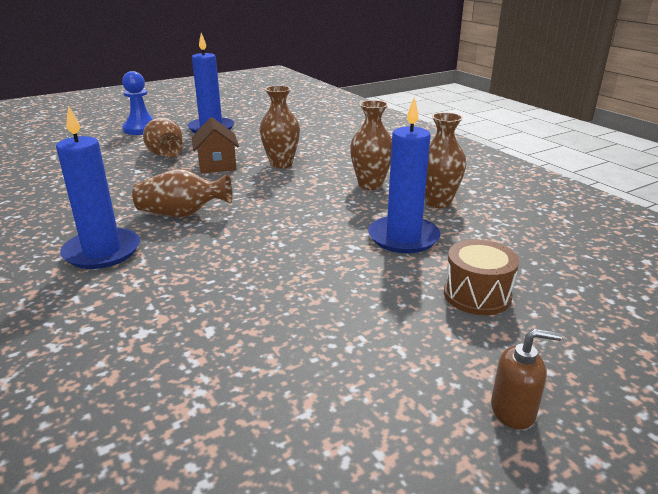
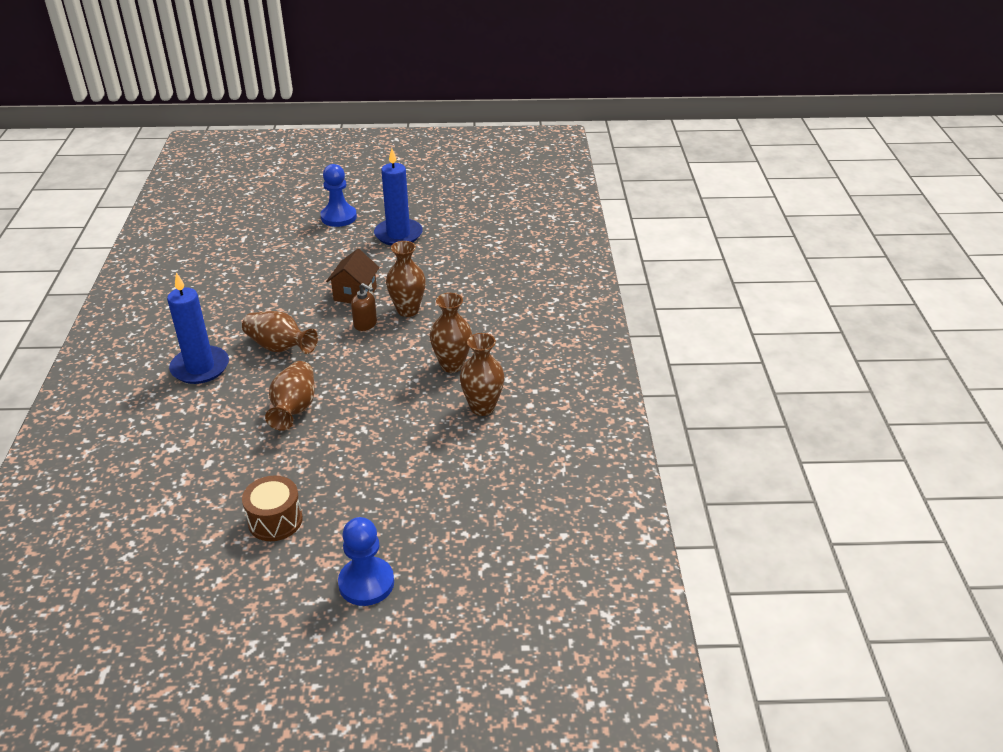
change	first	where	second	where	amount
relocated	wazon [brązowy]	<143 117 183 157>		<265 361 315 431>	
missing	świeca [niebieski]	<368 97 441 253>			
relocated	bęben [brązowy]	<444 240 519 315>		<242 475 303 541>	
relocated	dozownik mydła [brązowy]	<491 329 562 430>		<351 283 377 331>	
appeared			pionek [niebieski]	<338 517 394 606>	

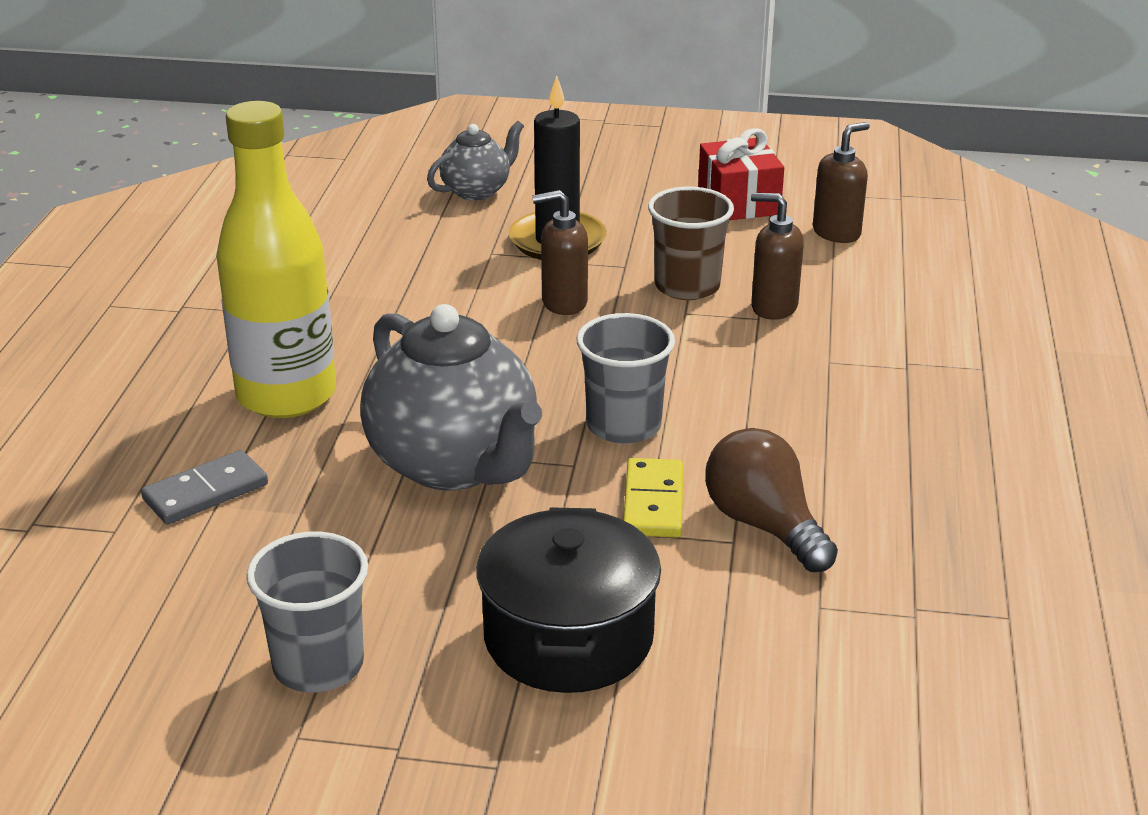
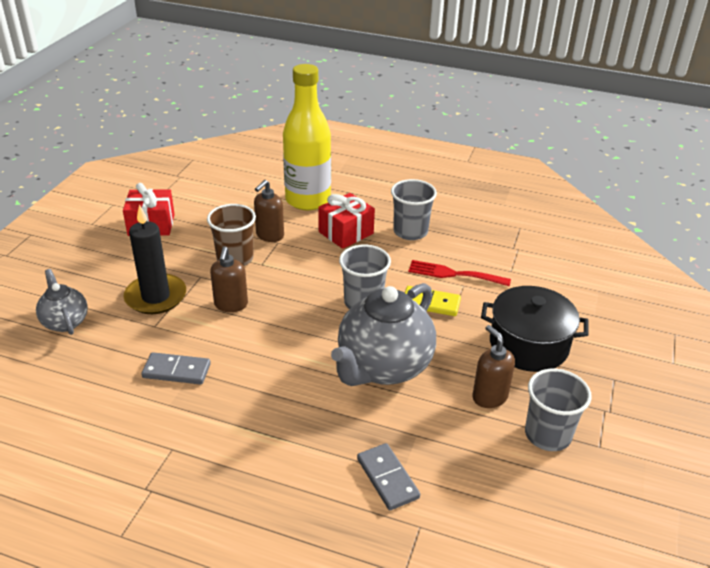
change	first	where	second	where	amount
relocated	butelka [żółty]	<216 101 336 418>		<283 64 331 210>	
spun	imbryk [szary]	<360 304 542 491>		<331 283 436 386>	150 degrees clockwise
exchanged	żarówka [brązowy]	<705 428 838 572>	widelec [czerwony]	<408 260 511 286>	
relocated	dozownik mydła [brązowy]	<813 122 870 243>		<472 325 515 408>	
appeared			kostka domina [szary]	<141 352 211 385>	
appeared			prezent [czerwony]	<318 193 375 249>	
appeared			szklanka [szary]	<391 179 437 240>	

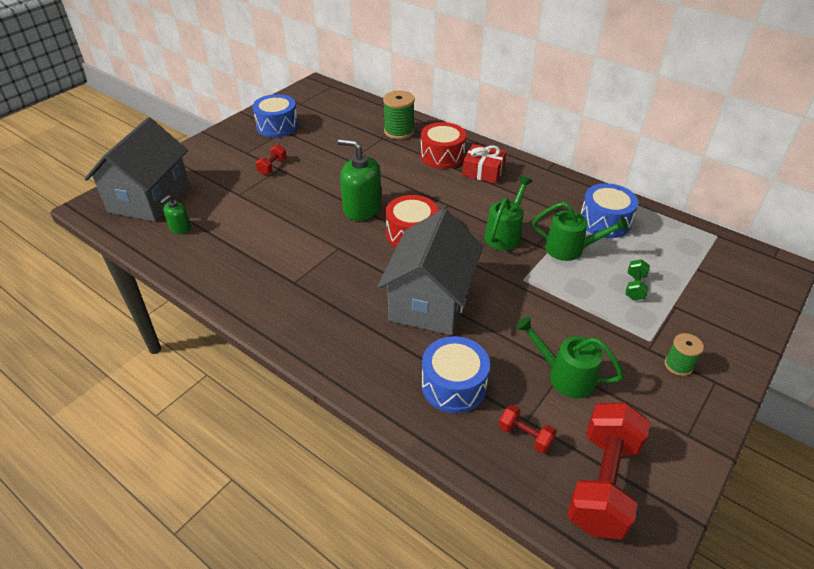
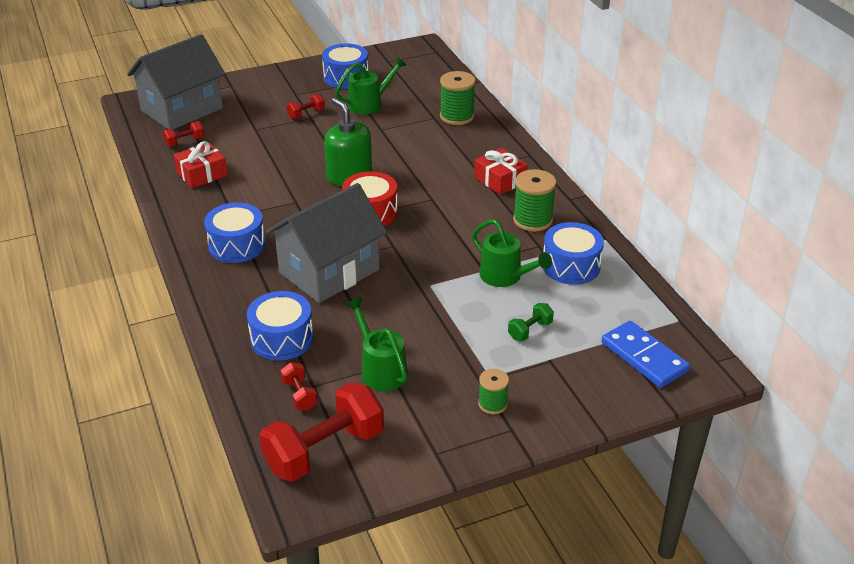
change	first	where	second	where	amount
exchanged	dozownik mydła [zielony]	<160 195 191 234>	hantel [czerwony]	<163 121 204 147>	
missing	bęben [czerwony]	<421 122 466 169>			
relocated	konewka [zielony]	<484 176 533 250>		<335 57 407 114>	
appeared			prezent [czerwony]	<174 141 228 188>	
appeared			bęben [niebieski]	<204 203 265 263>	
appeared			szpulka [zielony]	<513 169 556 232>	
appeared			kostka domina [niebieski]	<601 321 690 388>	

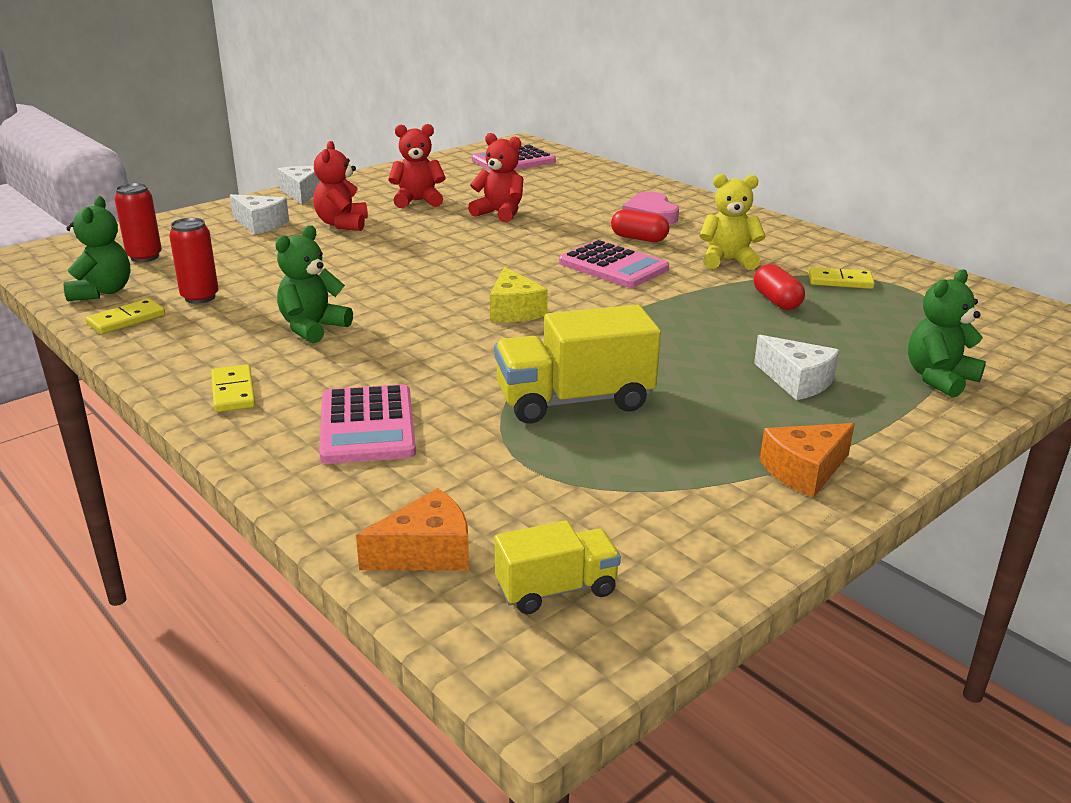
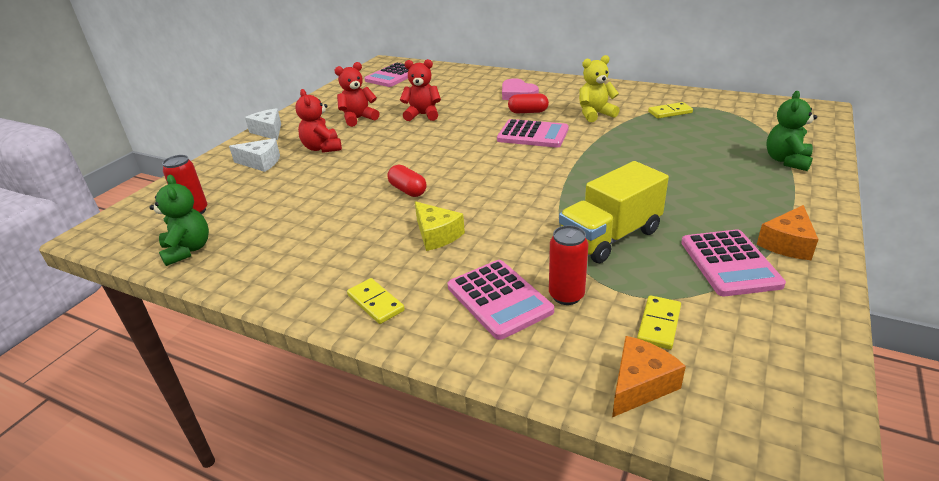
change	first	where	second	where	amount
relocated	kostka domina [żółty]	<86 299 165 334>		<637 295 681 350>	
relocated	puszka [czerwony]	<169 218 219 304>		<549 225 588 305>	
missing	miś [zielony]	<275 225 353 344>			
relocated	ser [żółty]	<490 267 548 322>		<415 201 465 251>	
missing	ciężarówka [żółty]	<495 520 621 614>			
relocated	kapsułka [czerwony]	<754 264 805 310>		<387 165 427 197>	
missing	ser [biały]	<754 335 839 400>			
appeared			kalkulator [różowy]	<681 229 786 296>	

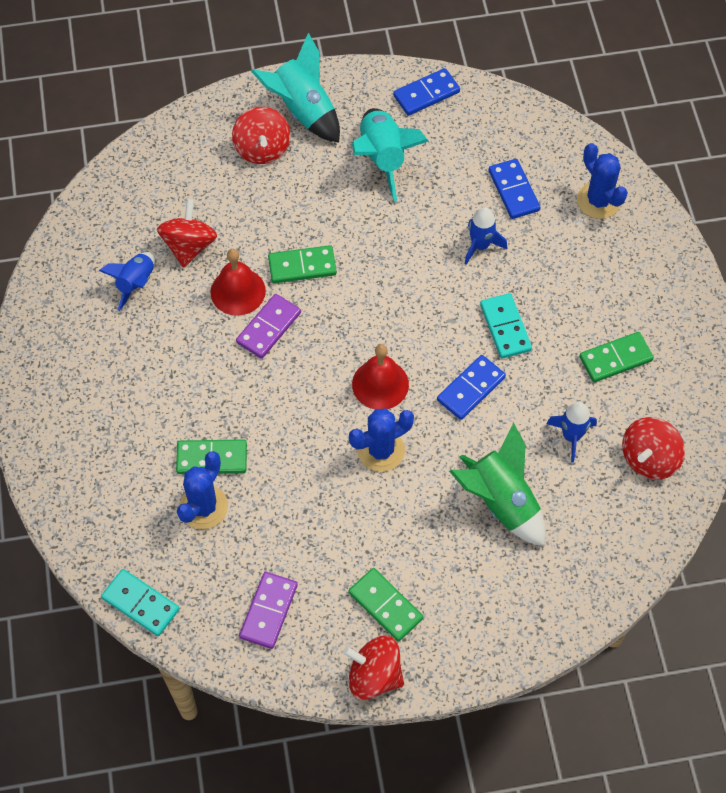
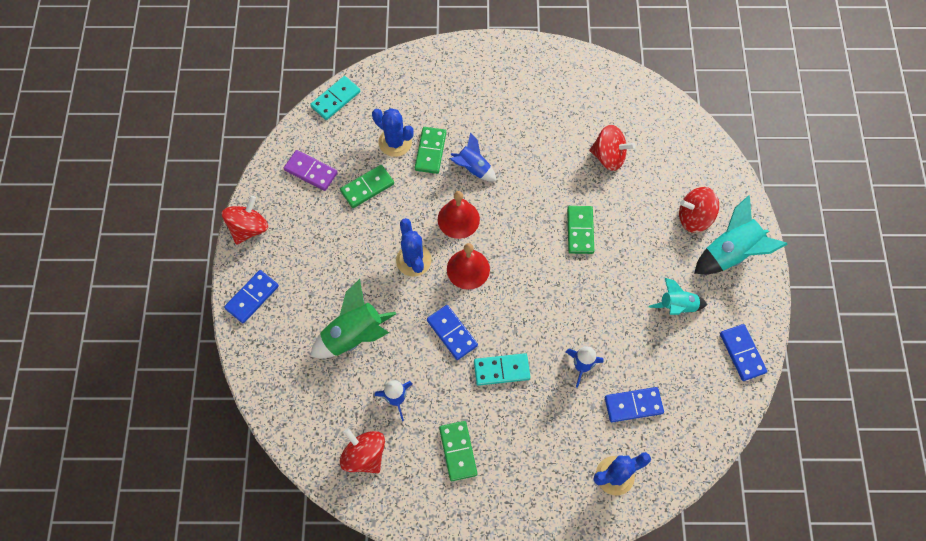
change	first	where	second	where	amount
relocated	rakieta [niebieski]	<99 252 155 311>		<450 132 496 182>	
relocated	dzwonek [czerwony]	<210 249 266 316>		<438 191 480 239>	
missing	kostka domina [fioletowy]	<236 294 301 359>			
relocated	kostka domina [zielony]	<349 568 423 641>		<340 165 394 208>	
size	rakieta [turkusowy]	<352 108 429 201>		<649 278 707 315>	x0.62
appeared			kostka domina [niebieski]	<224 270 279 323>	

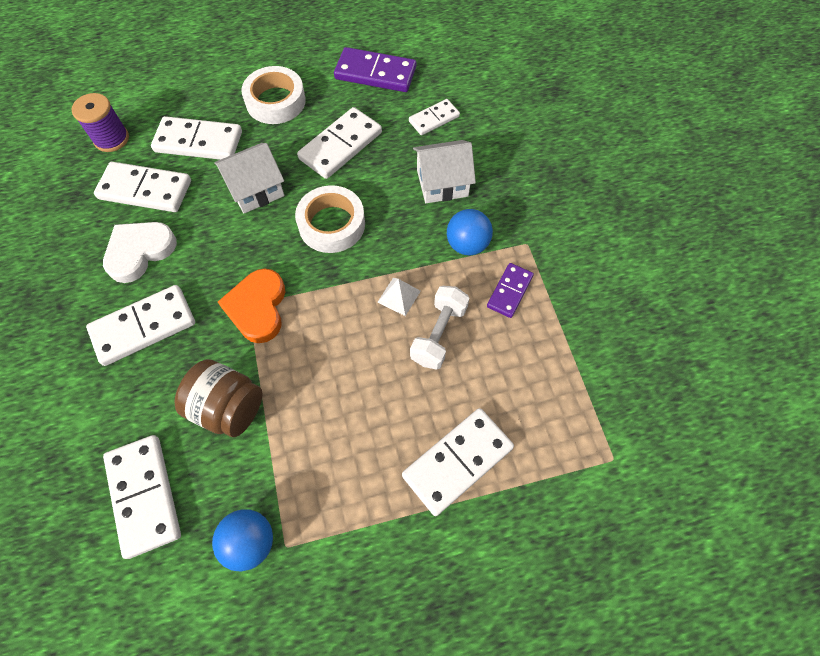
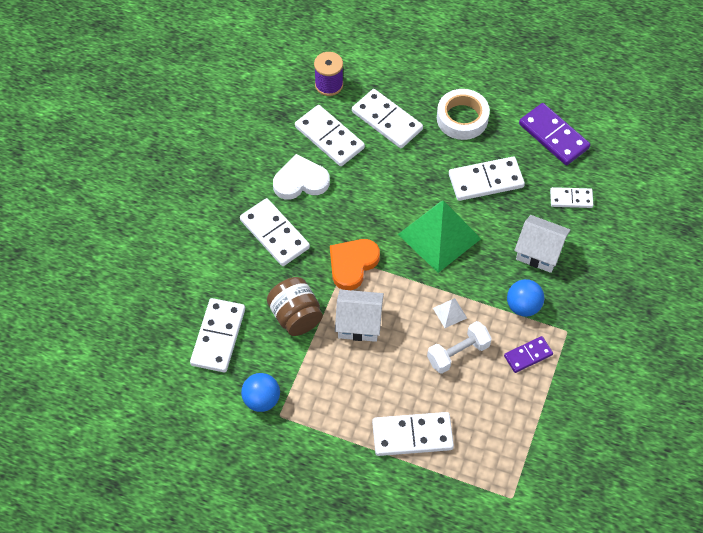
change	first	where	second	where	amount
spun	kostka domina [biały]	<86 285 195 366>		<240 198 310 266>	45 degrees clockwise
relocated	domek [biały]	<214 143 285 214>		<335 289 384 342>	
exchanged	taśma klejąca [biały]	<295 185 365 253>	piramida [zielony]	<398 201 481 273>	

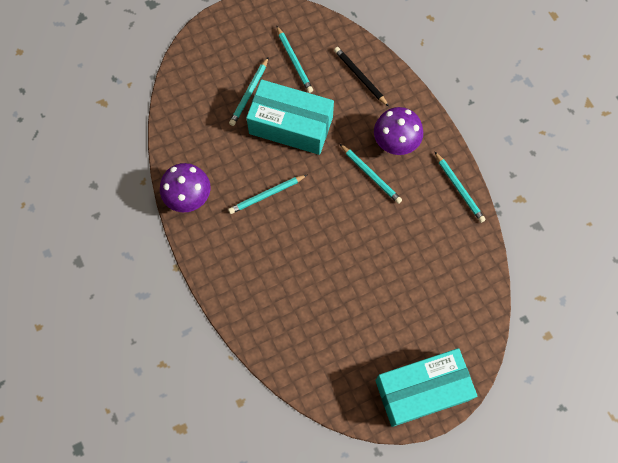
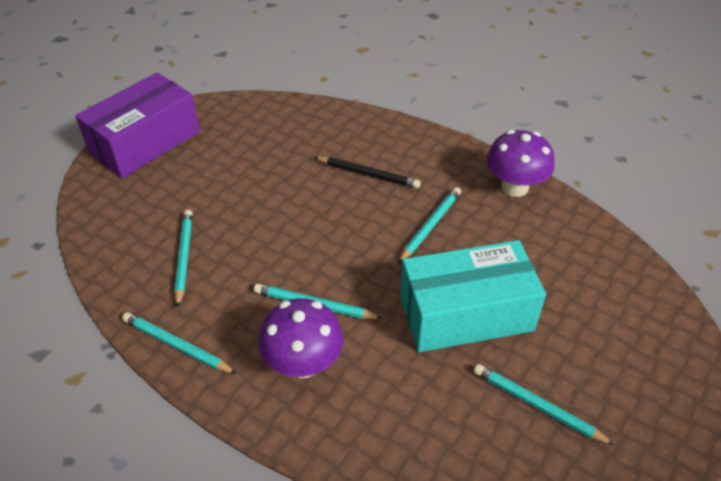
change	first	where	second	where	amount
relocated	ołówek [turkusowy]	<229 57 269 126>		<174 210 193 308>	
relocated	ołówek [czarny]	<334 47 389 106>		<314 157 421 188>	
colour	pudełko [turkusowy]	<375 348 477 427>	pudełko [fioletowy]	<75 73 200 178>	

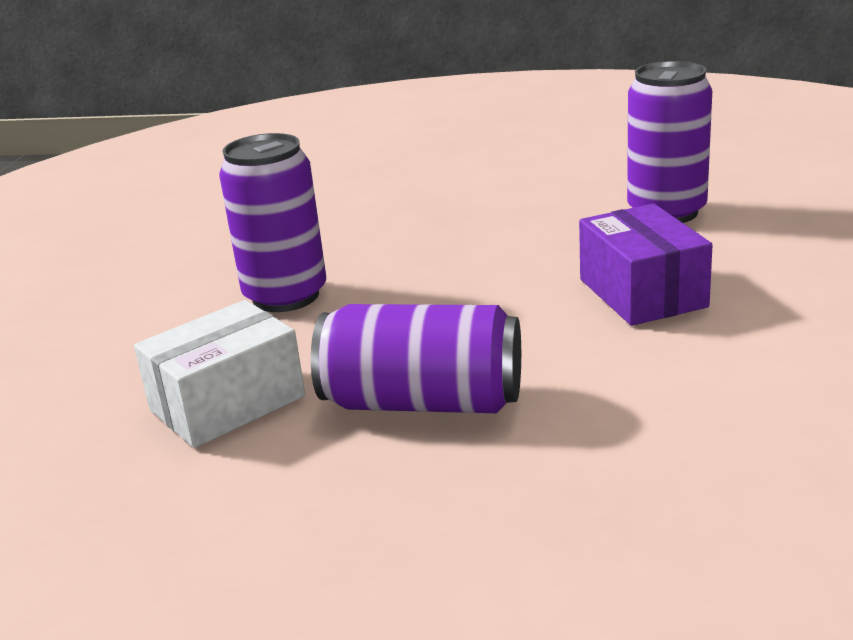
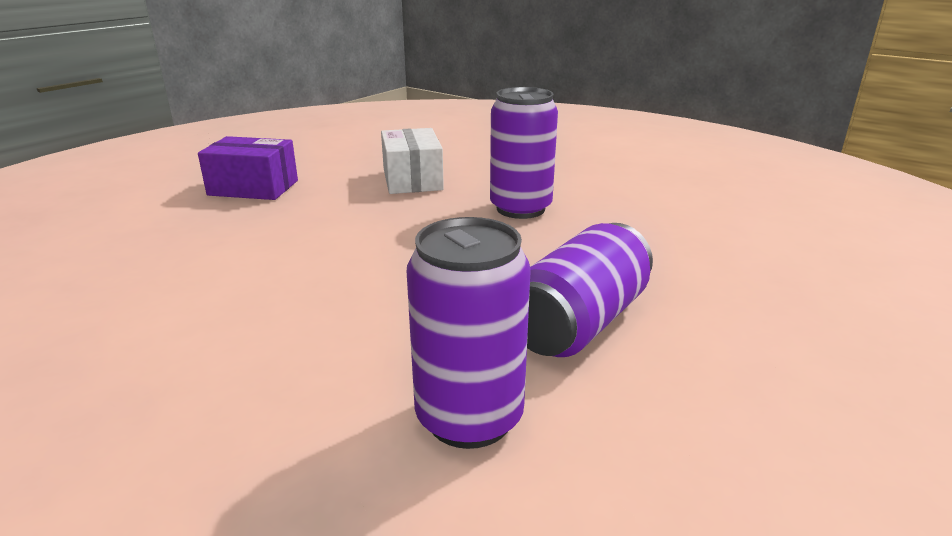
change	first	where	second	where	amount
relocated	puszka [fioletowy]	<311 304 521 413>		<527 223 653 357>	
relocated	pudełko [fioletowy]	<579 204 712 326>		<198 136 298 200>	

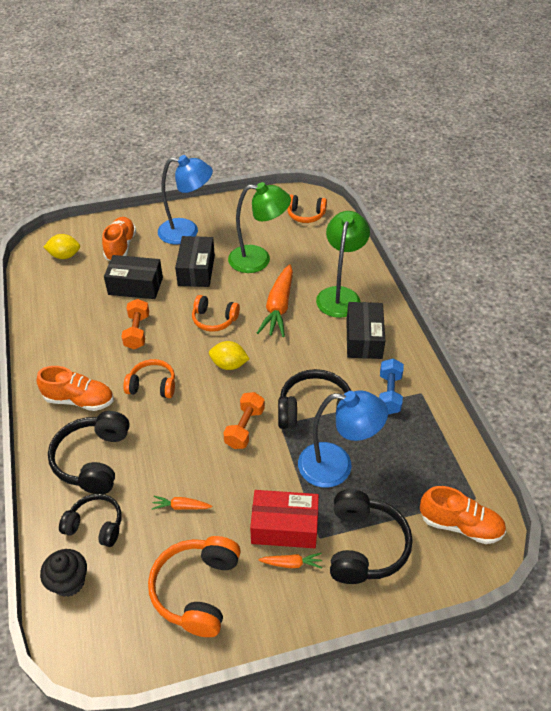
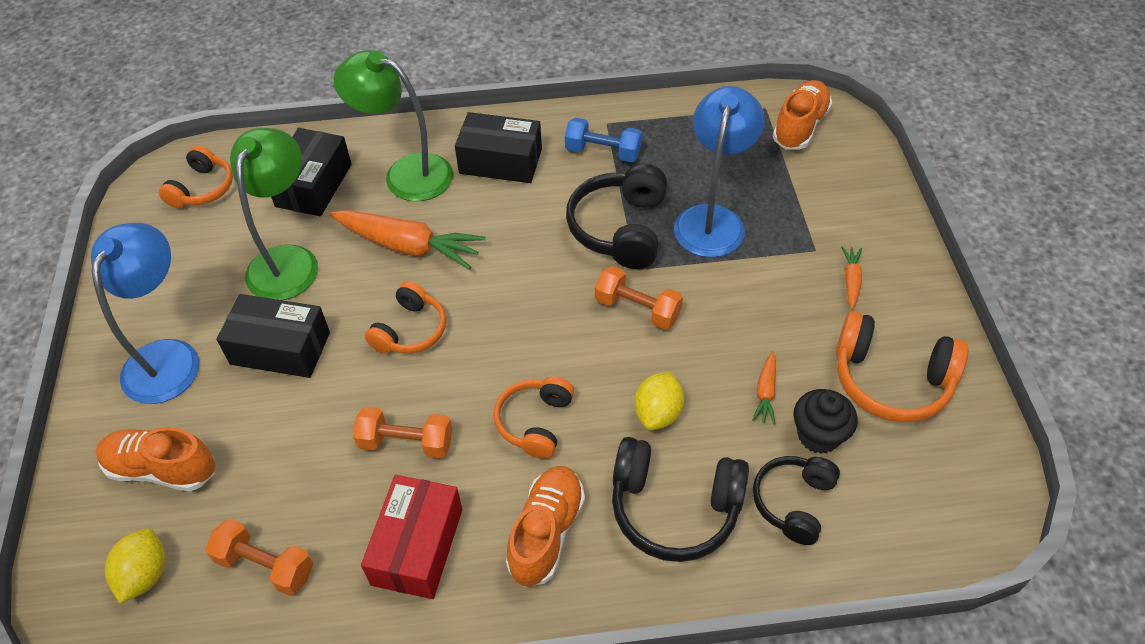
change	first	where	second	where	amount
relocated	muffinka [czarny]	<40 549 87 597>		<793 389 858 454>	
relocated	pudełko [czarny]	<104 255 163 299>		<271 128 352 216>	
relocated	cytryna [żółty]	<209 341 250 370>		<634 372 684 430>	
relocated	pudełko [czerwony]	<250 490 319 548>		<361 475 463 599>	
missing	słuchawki [czarny]	<330 489 412 584>			
appeared			hantel [pomarańczowy]	<205 519 313 596>	

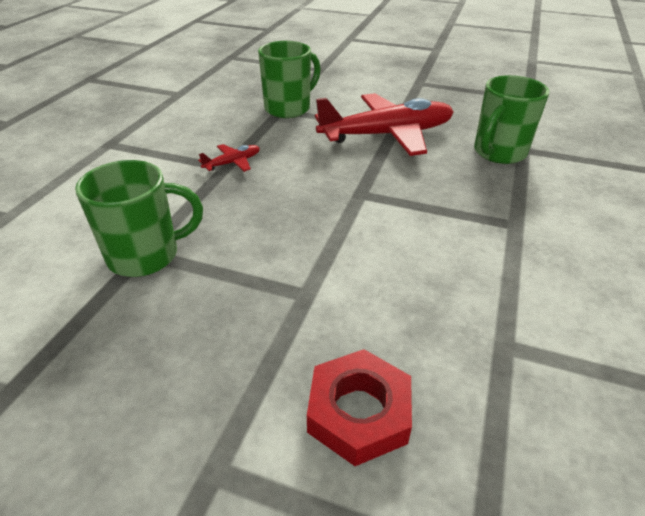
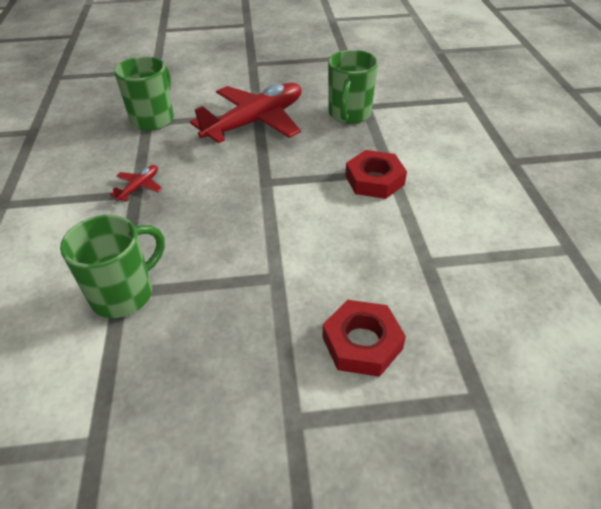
change	first	where	second	where	amount
appeared			nakrętka [czerwony]	<345 150 407 199>	

